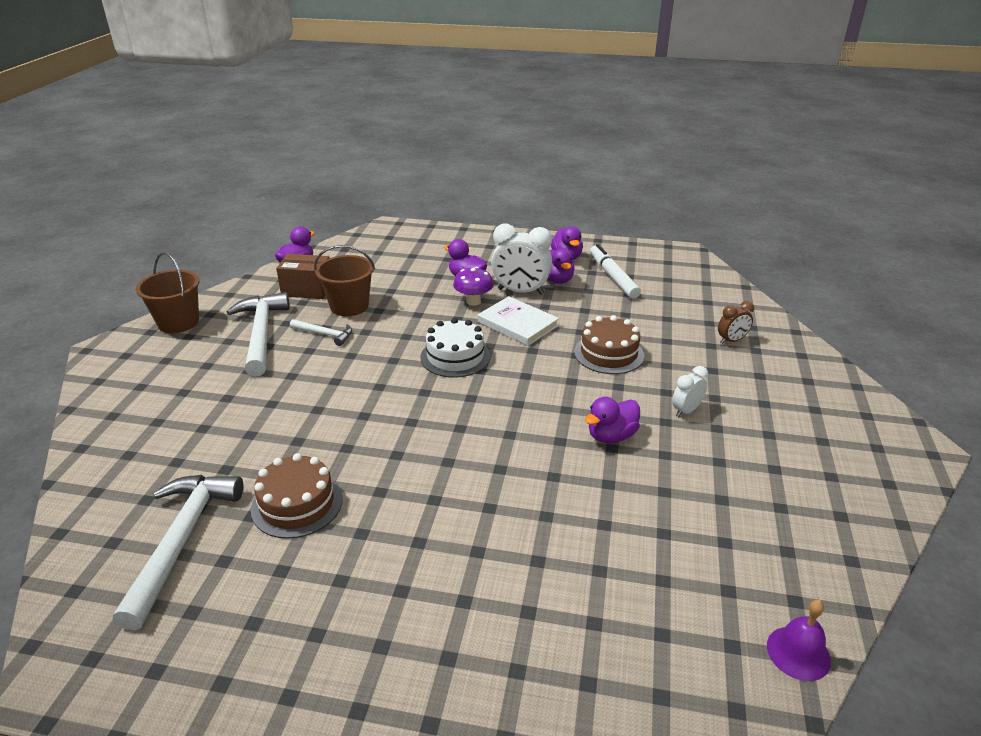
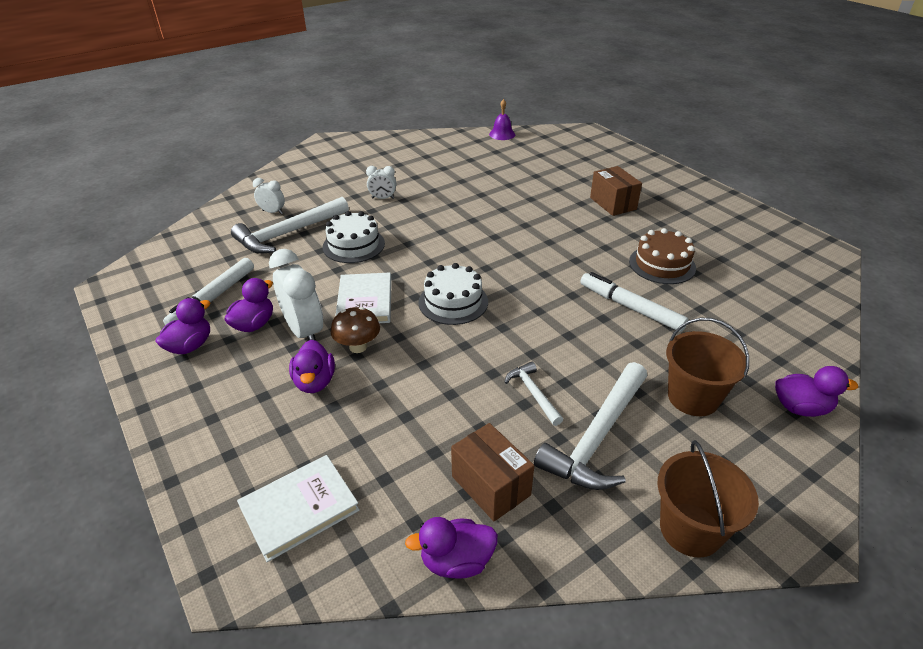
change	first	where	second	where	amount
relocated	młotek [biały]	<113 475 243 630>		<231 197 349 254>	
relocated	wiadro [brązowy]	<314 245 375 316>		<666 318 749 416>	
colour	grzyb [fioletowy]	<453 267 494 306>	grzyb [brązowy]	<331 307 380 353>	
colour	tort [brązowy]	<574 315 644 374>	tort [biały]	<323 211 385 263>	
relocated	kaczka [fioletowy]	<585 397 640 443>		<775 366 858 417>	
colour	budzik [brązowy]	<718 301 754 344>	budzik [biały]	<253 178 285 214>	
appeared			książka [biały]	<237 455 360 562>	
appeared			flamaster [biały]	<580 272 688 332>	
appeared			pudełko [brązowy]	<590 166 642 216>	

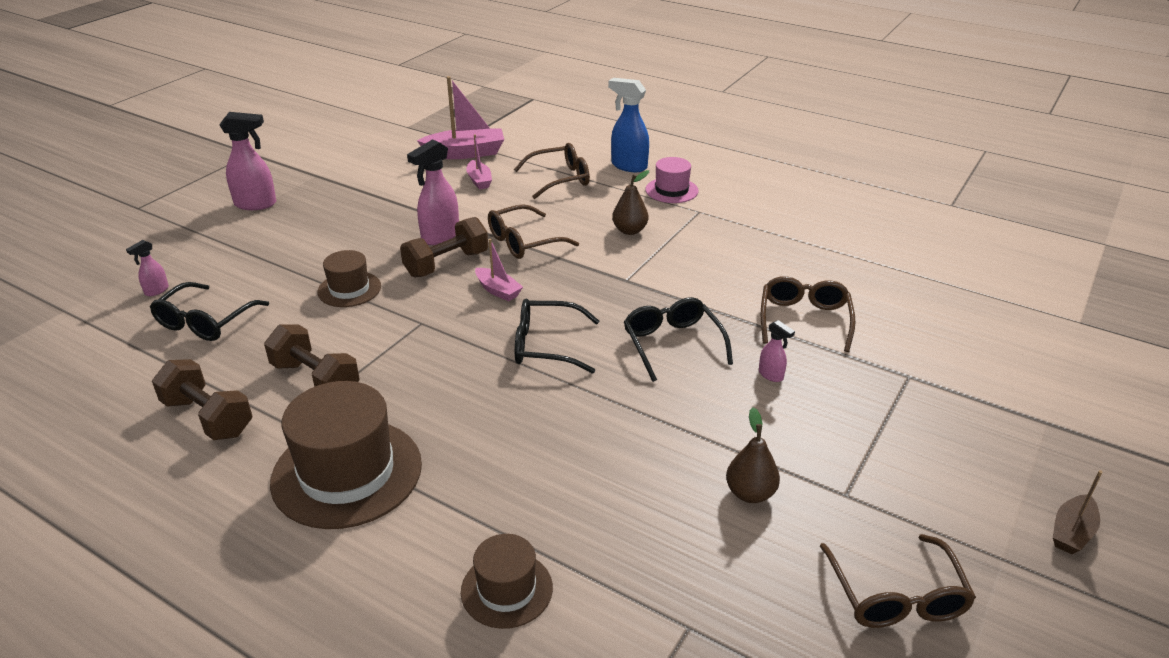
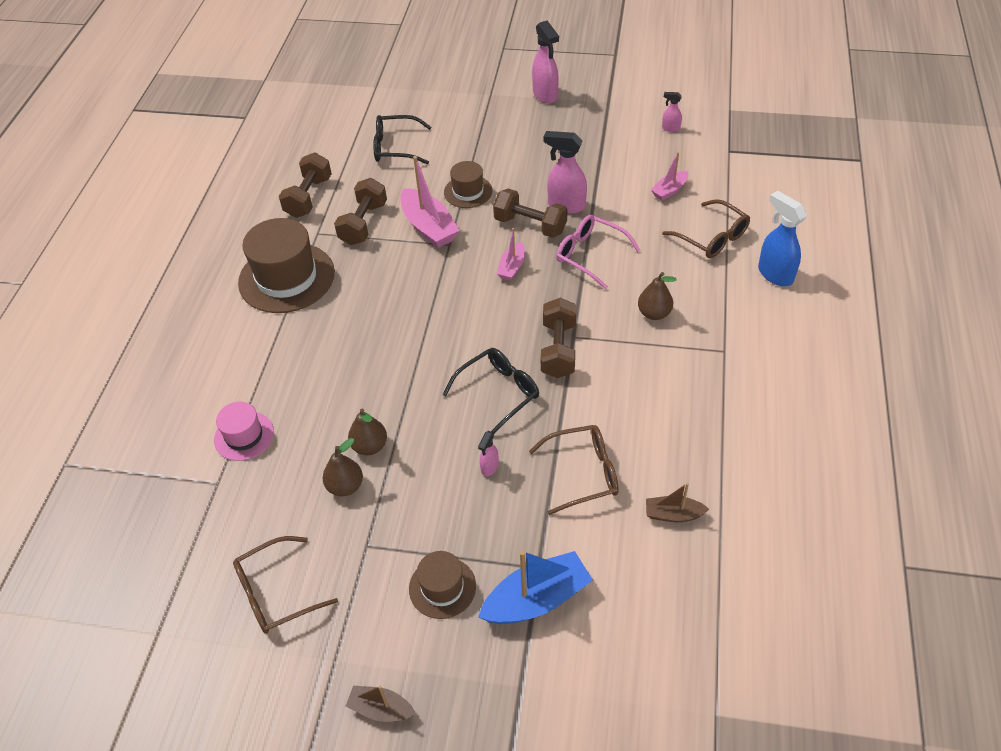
change	first	where	second	where	amount
relocated	spryskiwacz [różowy]	<126 240 169 296>		<662 92 682 132>	
relocated	łódka [różowy]	<417 76 504 159>		<400 156 460 248>	
relocated	kapelusz [brązowy]	<461 534 553 629>		<409 551 476 619>	
colour	okulary [brązowy]	<488 204 579 259>	okulary [różowy]	<556 215 640 289>	
missing	okulary [czarny]	<515 299 599 374>			
spun	spryskiwacz [niebieski]	<608 78 649 172>		<758 191 807 286>	45 degrees counterclockwise
relocated	kapelusz [różowy]	<645 157 699 203>		<214 402 274 461>	
appeared			gruszka [brązowy]	<348 409 387 455>	
appeared			łódka [niebieski]	<478 550 593 624>	
appeared			hantel [brązowy]	<541 298 576 378>	
appeared			łódka [brązowy]	<646 483 709 522>	

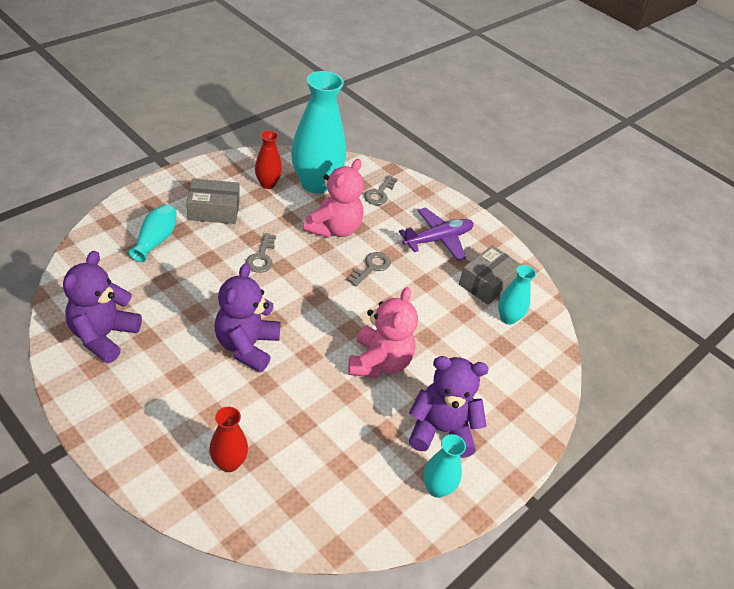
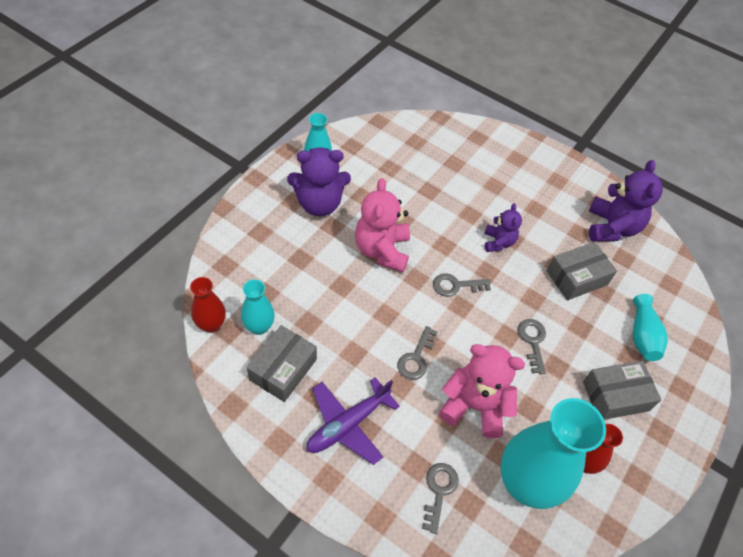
change	first	where	second	where	amount
relocated	wazon [czerwony]	<209 407 248 472>		<190 277 226 333>	
size	miś [fioletowy]	<215 263 281 372>		<484 203 522 252>	x0.58
spun	miś [różowy]	<303 159 364 238>		<439 344 525 438>	90 degrees clockwise
appeared			klucz [szary]	<433 273 491 297>	
appeared			pudełko [szary]	<546 242 617 300>	

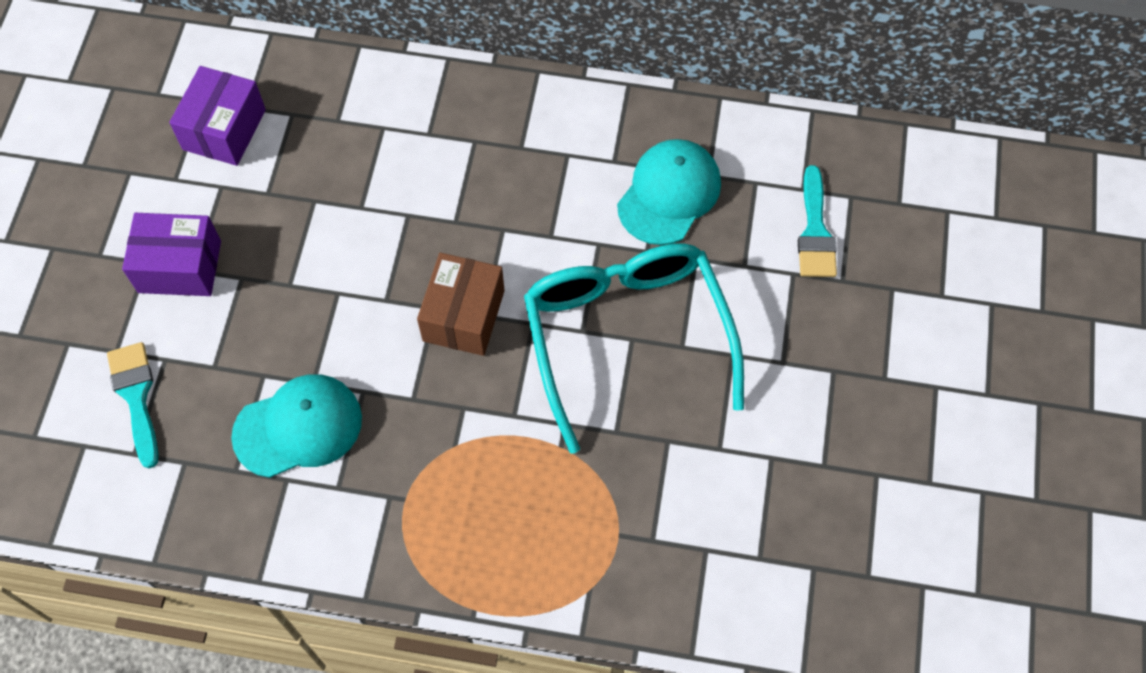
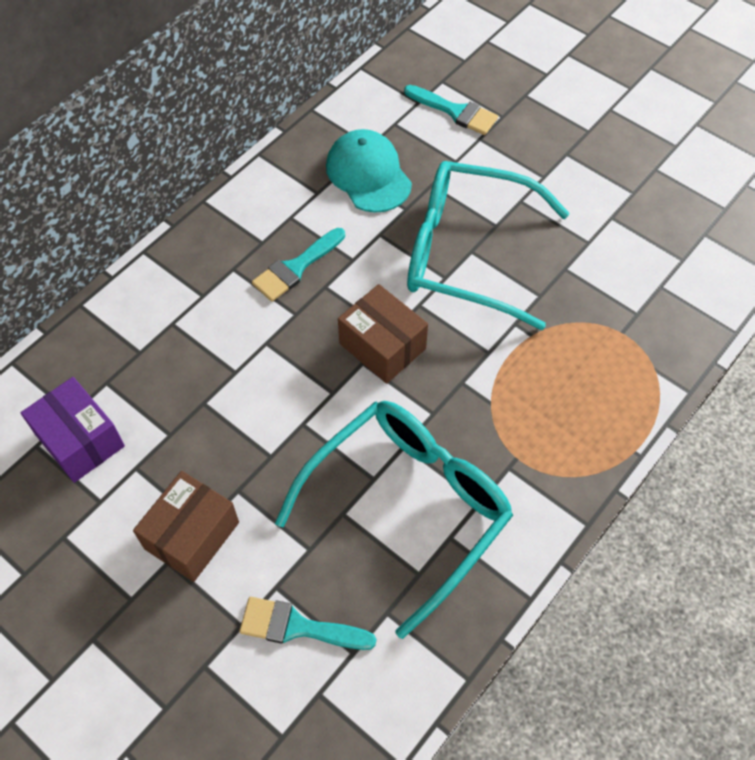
change	first	where	second	where	amount
colour	pudełko [fioletowy]	<122 213 221 296>	pudełko [brązowy]	<133 471 239 582>	
exchanged	czapka [turkusowy]	<231 374 362 478>	okulary [turkusowy]	<275 401 513 639>	
appeared			pędzel [turkusowy]	<252 228 345 302>	

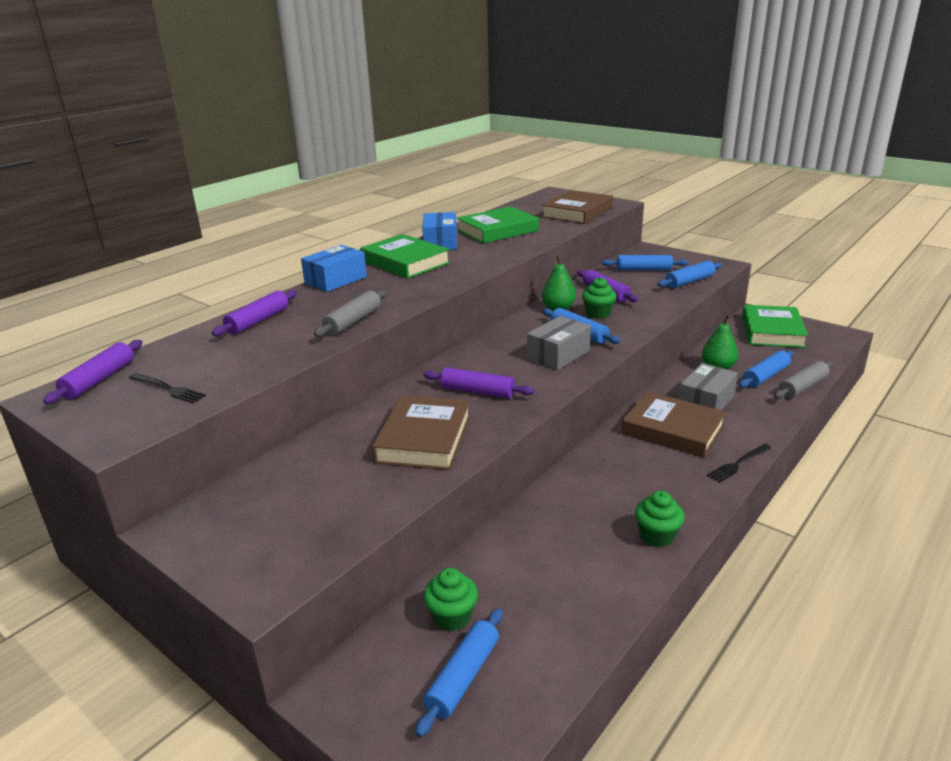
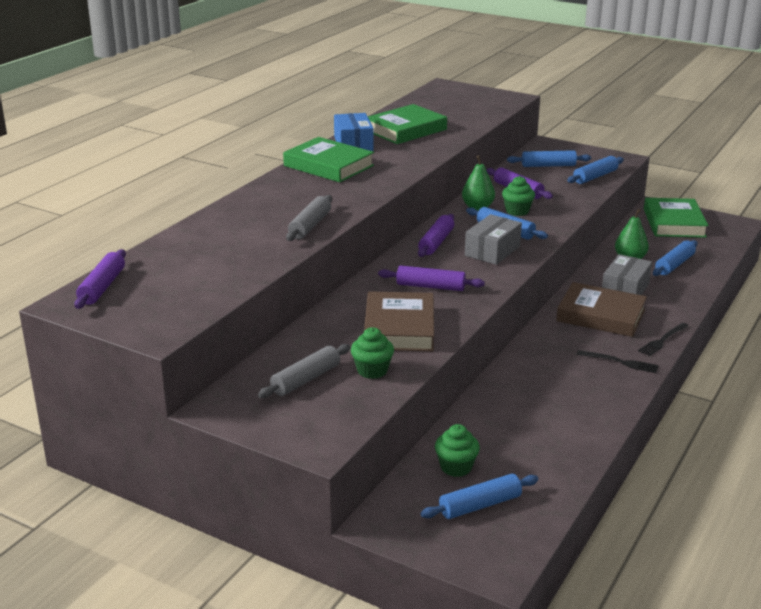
change	first	where	second	where	amount
relocated	widelec [czarny]	<129 373 206 404>		<576 350 658 373>	
relocated	wałek do ciasta [fioletowy]	<212 290 297 336>		<418 214 454 257>	
missing	pudełko [niebieski]	<301 245 367 292>			
spun	wałek do ciasta [niebieski]	<416 608 503 737>		<421 474 538 519>	45 degrees clockwise
missing	książka [brązowy]	<542 190 613 224>			
relocated	muffinka [zielony]	<635 491 685 547>		<351 327 394 379>	
relocated	wałek do ciasta [szary]	<774 361 833 399>		<258 344 350 398>	

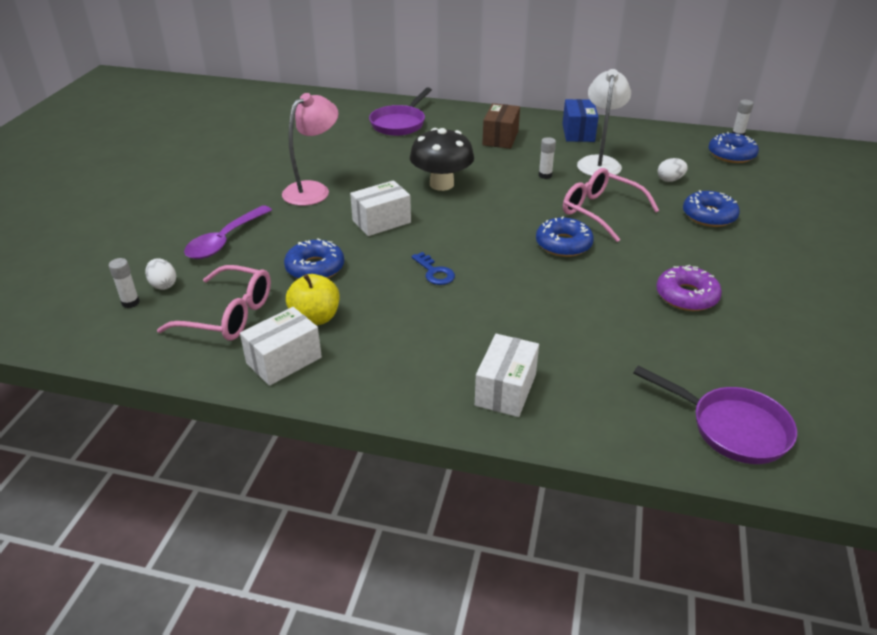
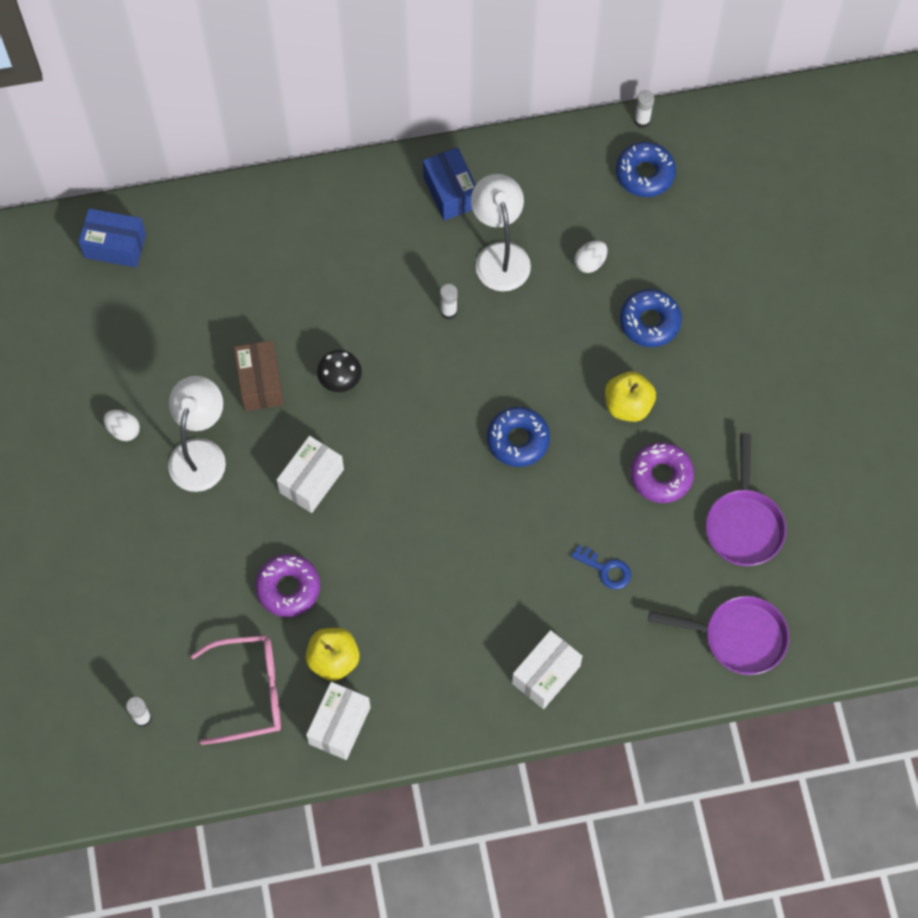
change	first	where	second	where	amount
relocated	jajko [biały]	<145 258 176 290>		<104 410 140 441>	
missing	łyżka [fioletowy]	<184 205 272 259>			
colour	lampka [różowy]	<282 93 339 206>	lampka [biały]	<168 376 226 492>	
colour	donut [niebieski]	<284 238 344 279>	donut [fioletowy]	<255 554 320 617>	
relocated	patelnia [fioletowy]	<369 88 432 136>		<706 433 786 566>	
size	grzyb [czarny]	<410 128 474 191>		<317 350 362 392>	x0.57
relocated	klucz [niebieski]	<411 252 455 285>		<571 545 631 589>	
spun	pudełko [biały]	<475 334 539 417>		<512 630 582 709>	45 degrees clockwise
relocated	pudełko [brązowy]	<482 103 520 149>		<234 340 284 411>	
missing	okulary [różowy]	<563 168 659 242>			
appeared			pudełko [niebieski]	<78 208 146 267>	
appeared			jabłko [żółty]	<605 372 656 422>	

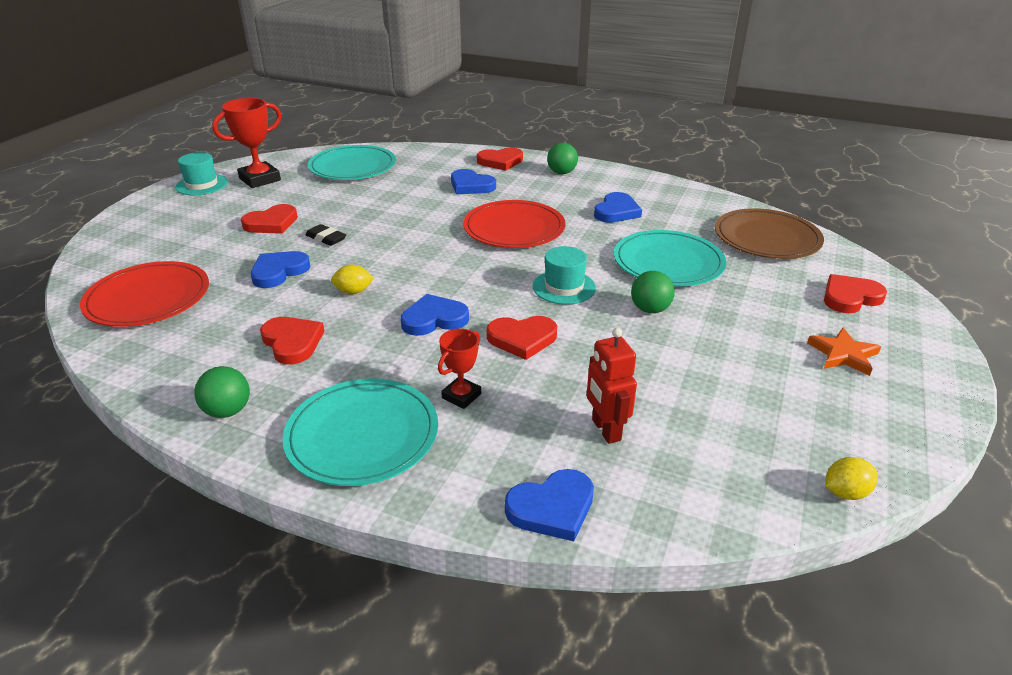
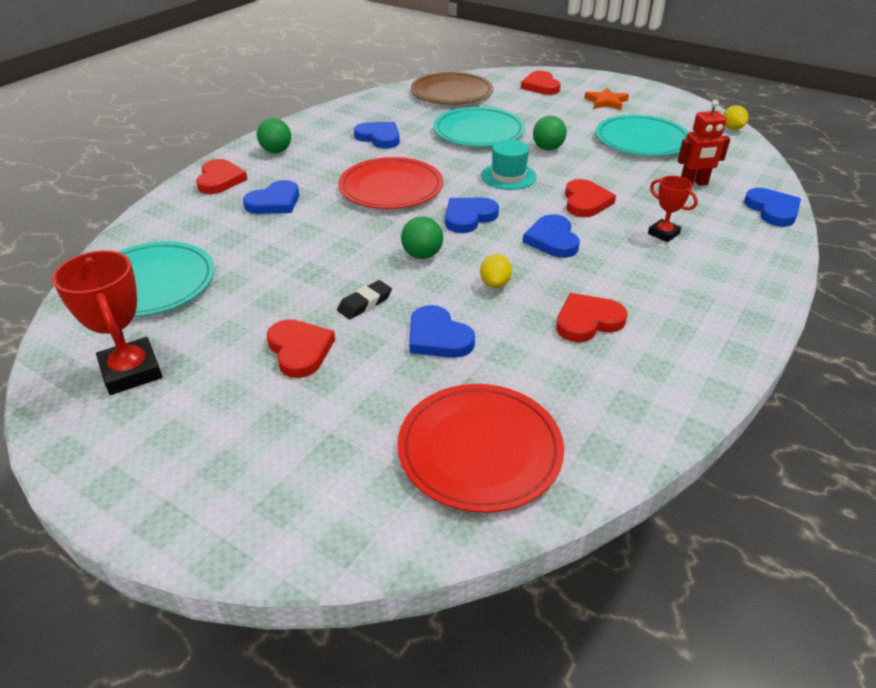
change	first	where	second	where	amount
missing	kapelusz [turkusowy]	<175 152 228 195>			
relocated	piłka [zielony]	<194 366 250 418>		<401 217 443 259>	
relocated	talerz [turkusowy]	<282 379 438 486>		<596 115 689 156>	
appeared			serce [niebieski]	<445 198 499 233>	

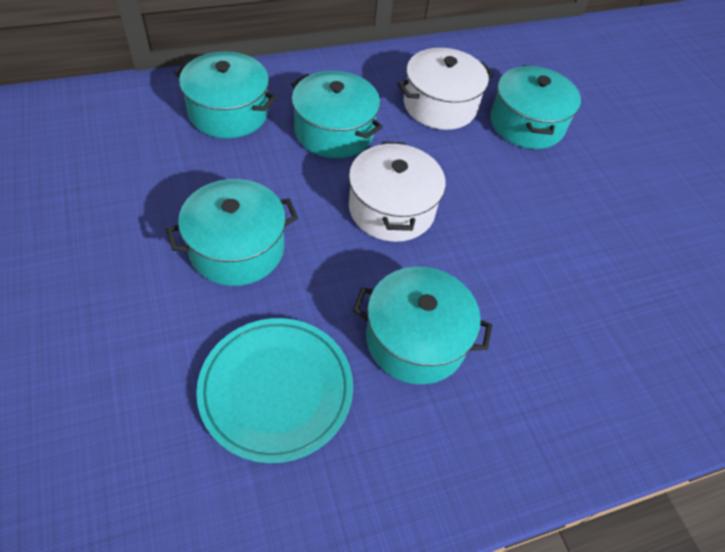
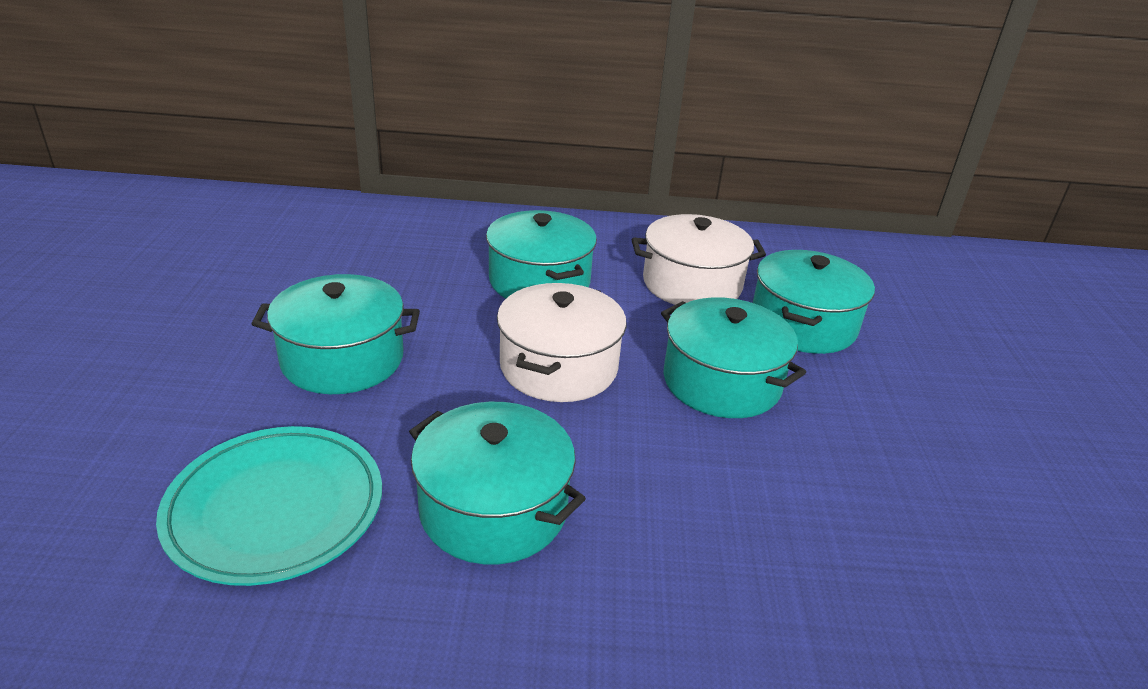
change	first	where	second	where	amount
relocated	garnek [turkusowy]	<174 52 277 138>		<661 297 806 418>	

